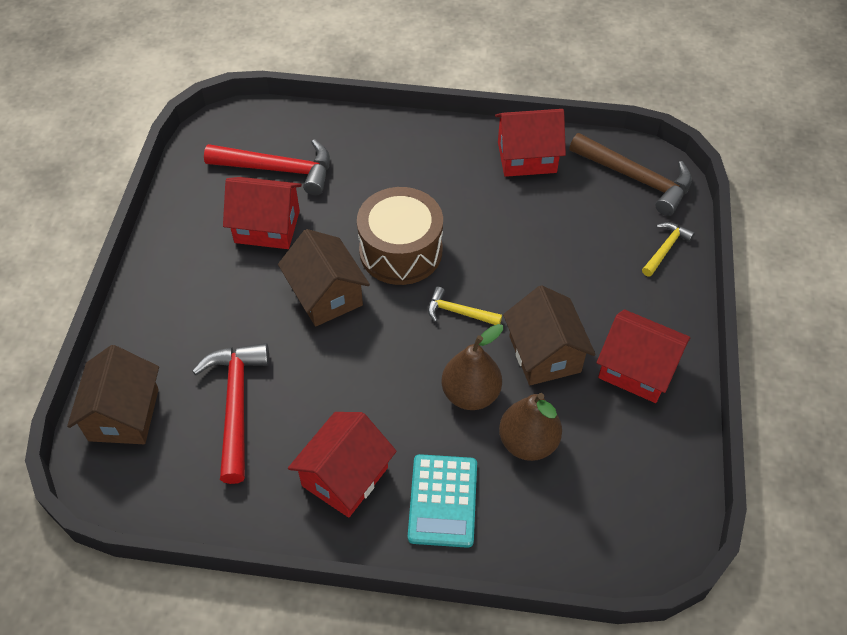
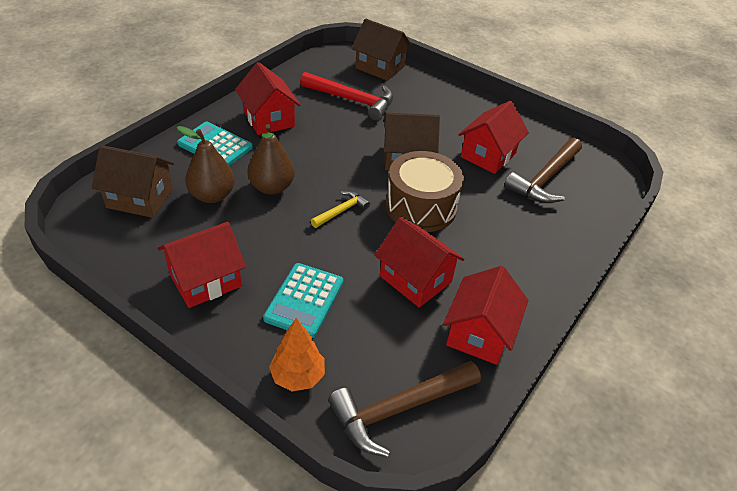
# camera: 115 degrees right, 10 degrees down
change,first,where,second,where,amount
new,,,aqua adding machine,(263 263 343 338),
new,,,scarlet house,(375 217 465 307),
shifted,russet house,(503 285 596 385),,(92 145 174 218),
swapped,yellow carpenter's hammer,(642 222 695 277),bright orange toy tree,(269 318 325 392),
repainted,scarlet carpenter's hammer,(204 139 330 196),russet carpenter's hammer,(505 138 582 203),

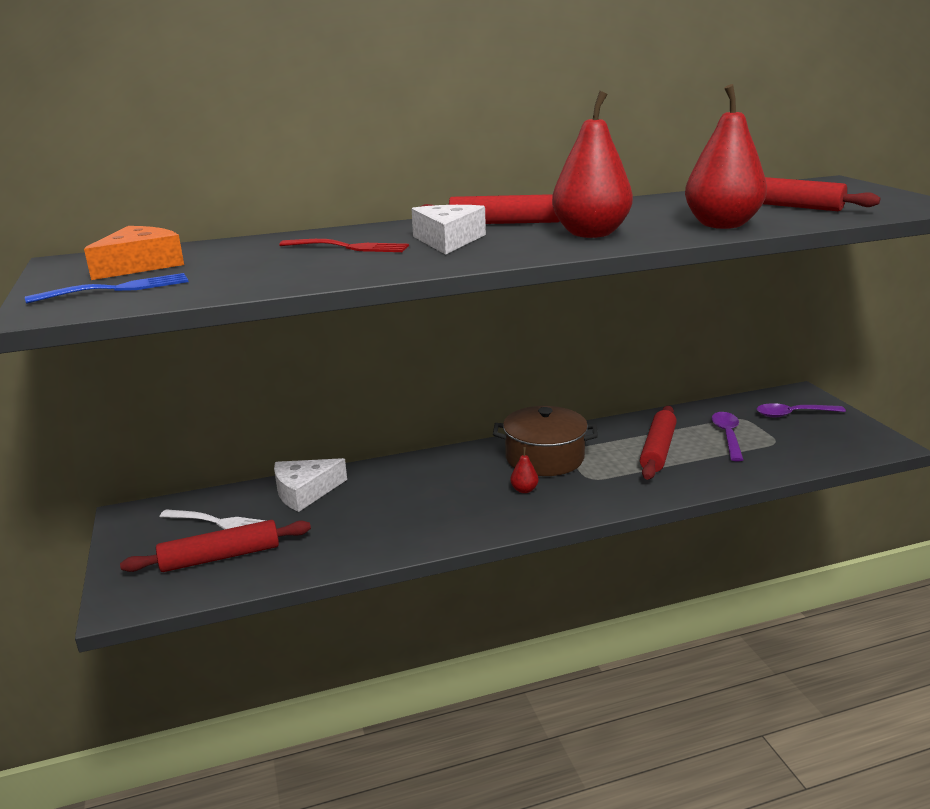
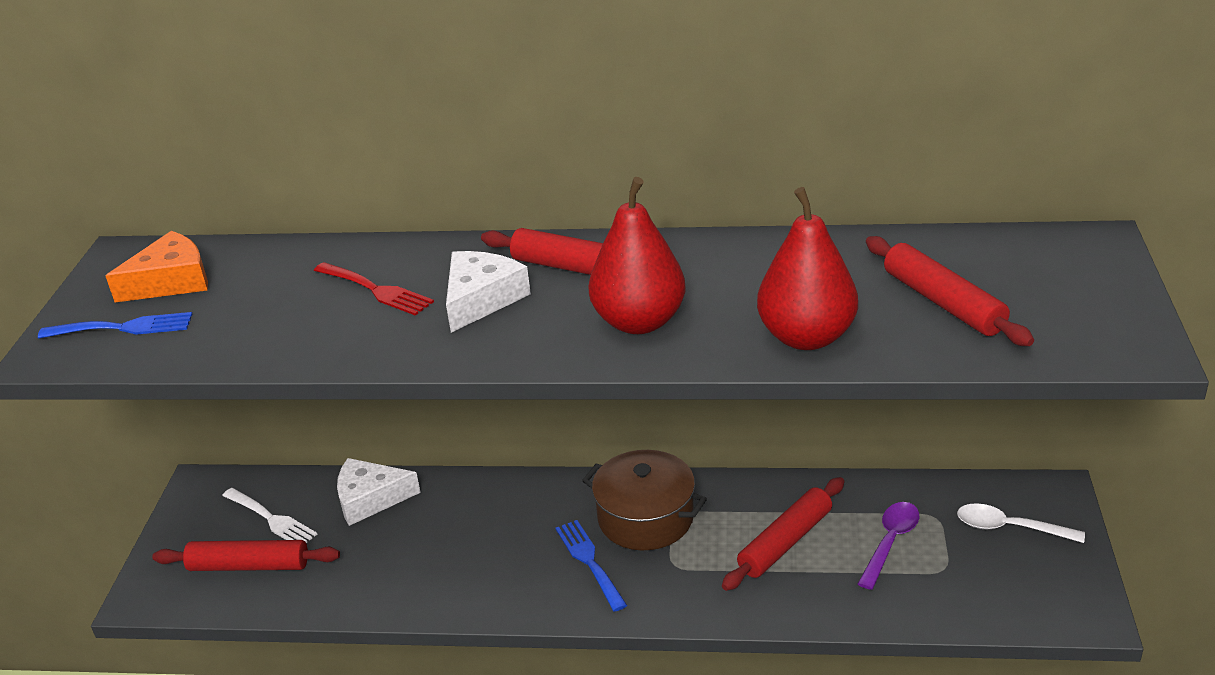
# camera: 25 degrees right, 10 degrees up
change,first,where,second,where,amount
swapped,scarlet pear,(510 447 538 493),blue dinner fork,(556 520 627 612),
repainted,royal purple tablespoon,(757 403 846 417),snow-white tablespoon,(957 503 1085 543),

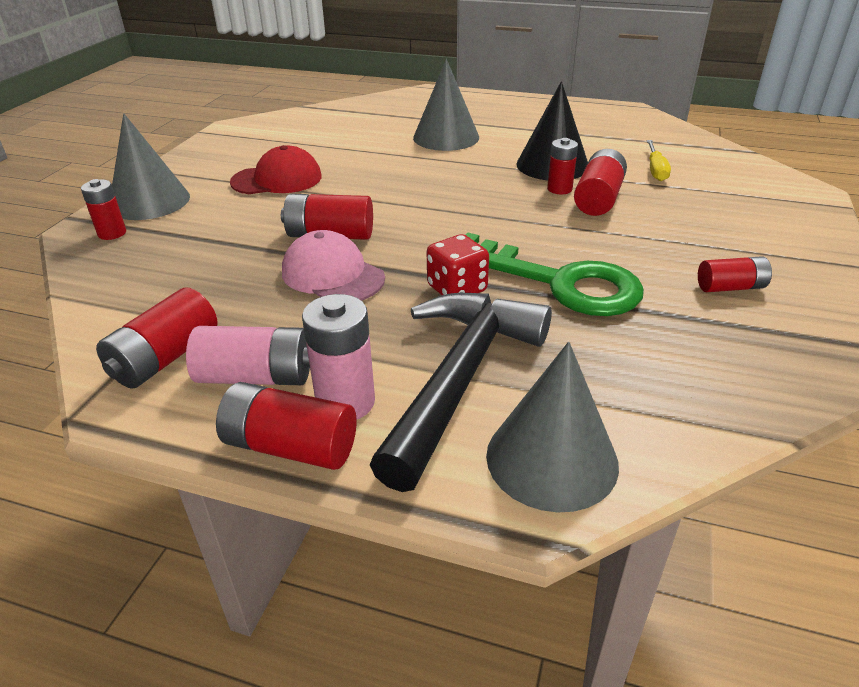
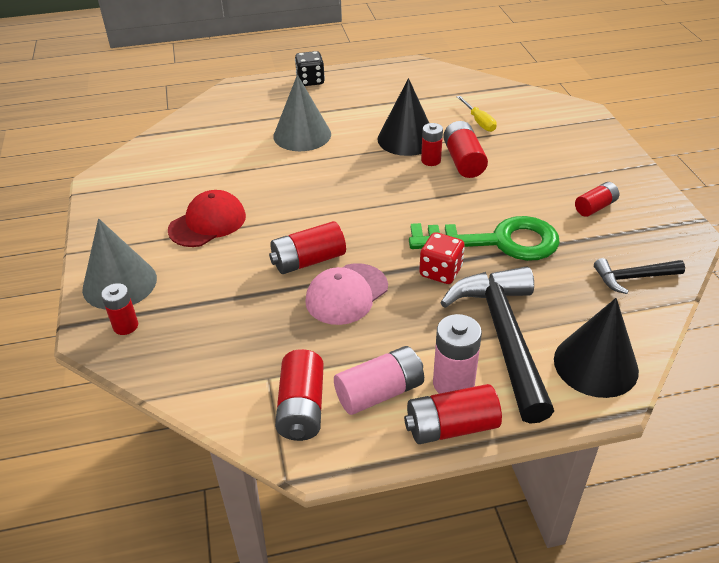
# camera: 30 degrees left, 5 degrees up
change,first,where,second,where,amount
new,,,black dice,(295 51 325 86),
new,,,black carpenter's hammer,(594 258 685 294),
repainted,ash-grey cone shape,(486 342 619 512),black cone shape,(554 298 639 398),
rotated,rosy peaked cap,(282 230 385 301),,(305 263 388 325),60 degrees counterclockwise

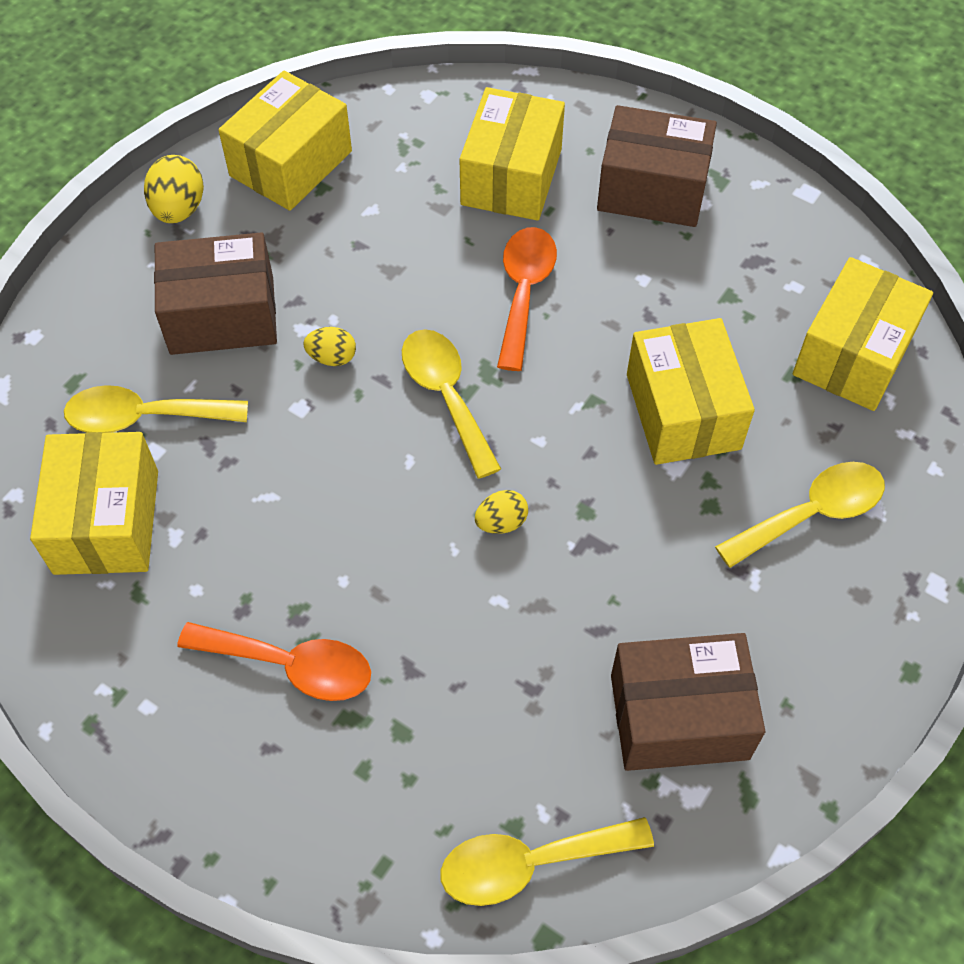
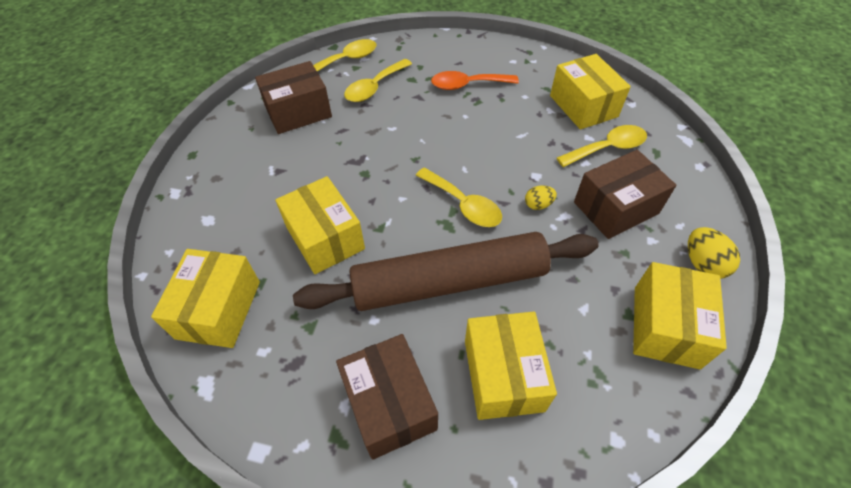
# camera: 160 degrees right, 5 degrees down
change,first,where,second,where,amount
gone,yellow egg shape,(475 490 528 534),,,
shifted,yellow tablespoon,(715 462 885 568),,(344 59 412 102),
swapped,bright orange tablespoon,(497 227 557 371),russet rolling pin,(293 232 599 311),
rotated,russet package,(597 105 717 227),,(336 334 438 460),75 degrees clockwise

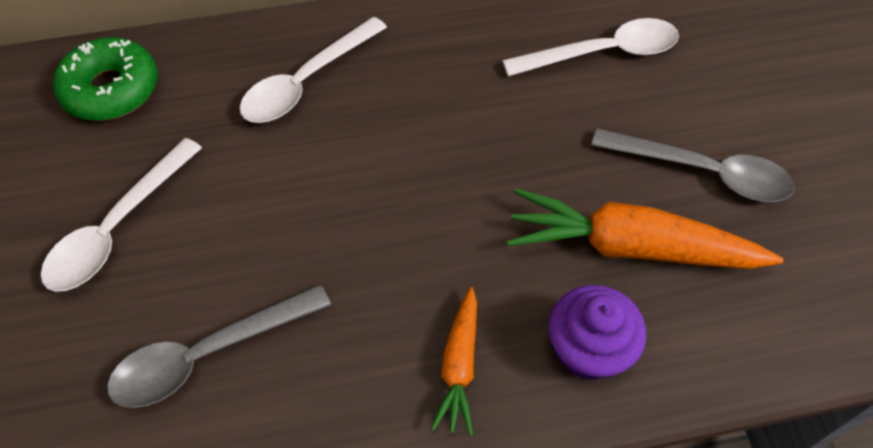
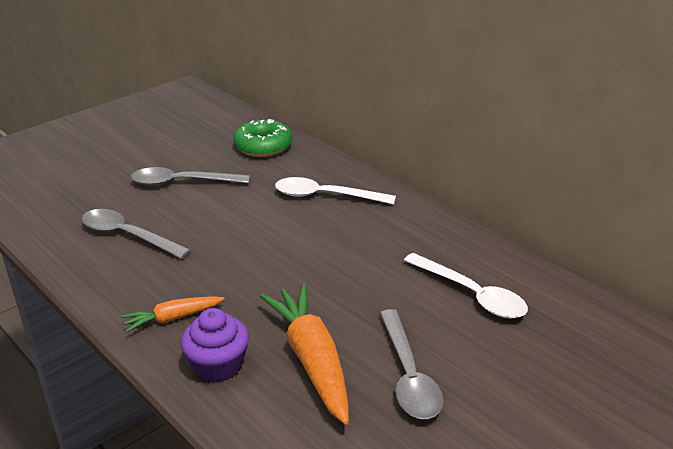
# camera: 60 degrees right, 25 degrees down
change,first,where,second,where,amount
repainted,snow-white tablespoon,(41 138 202 292),ash-grey tablespoon,(131 167 250 186),

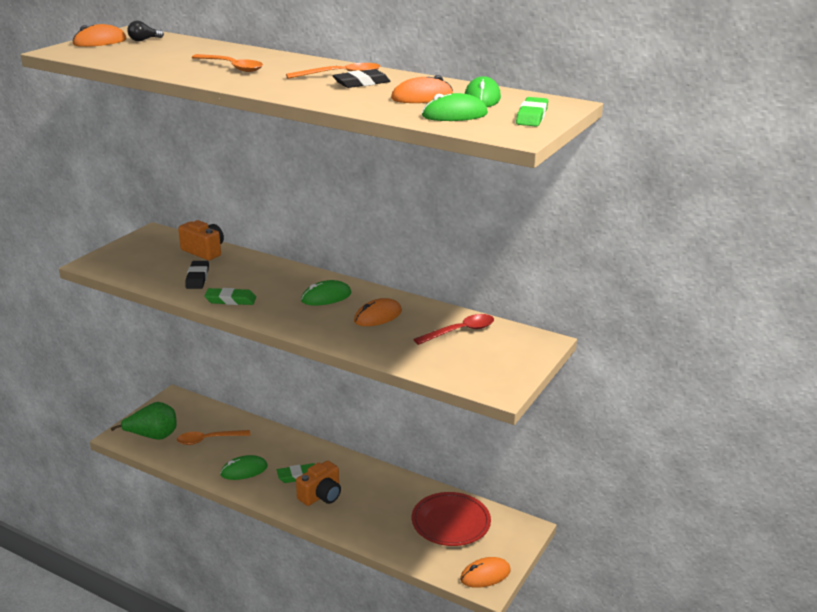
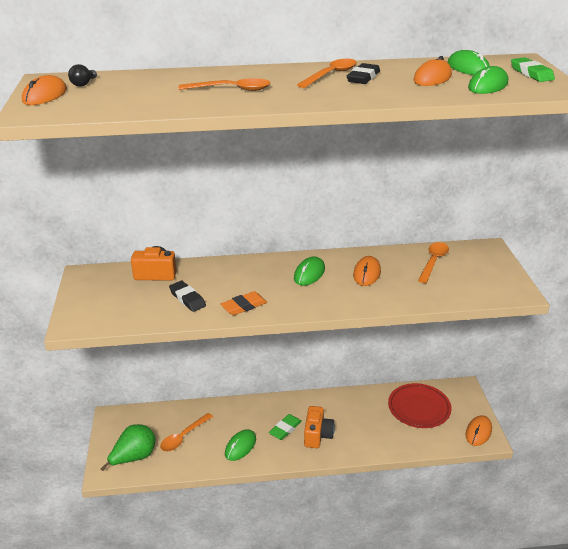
# camera: 35 degrees left, 5 degrees up
change,first,where,second,where,amount
repainted,leaf-green eraser,(204 288 256 305),bright orange eraser,(221 291 267 315),
repainted,scarlet tablespoon,(413 314 494 345),bright orange tablespoon,(418 242 449 283),

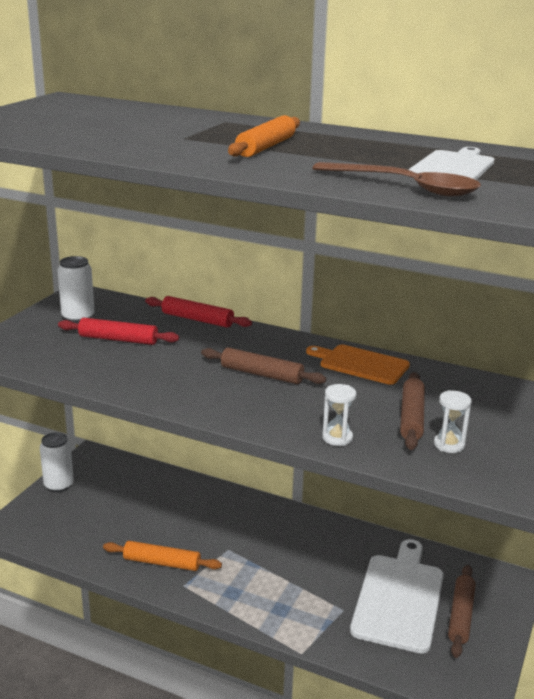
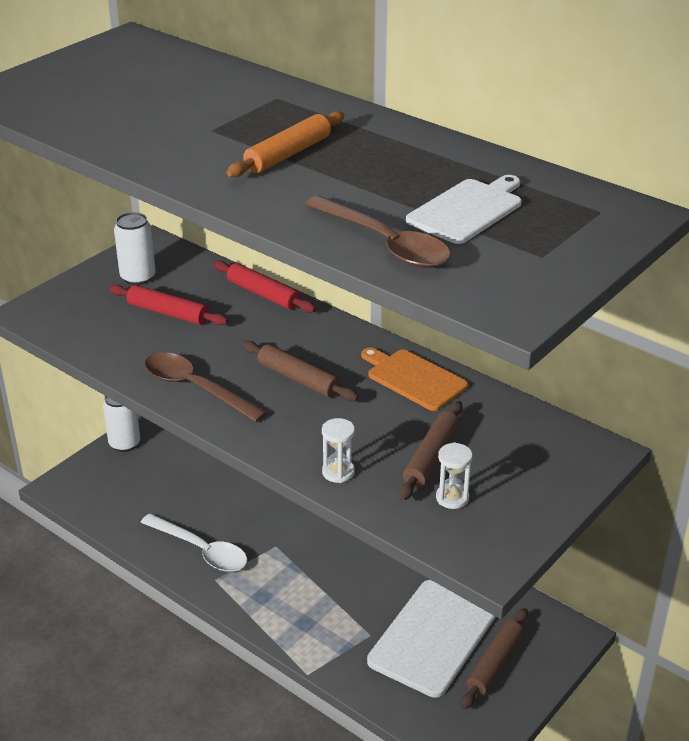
# camera: 15 degrees right, 10 degrees up
change,first,where,second,where,amount
new,,,russet tablespoon,(145 353 267 422),
swapped,bright orange rolling pin,(103 541 222 571),snow-white tablespoon,(140 514 247 572),

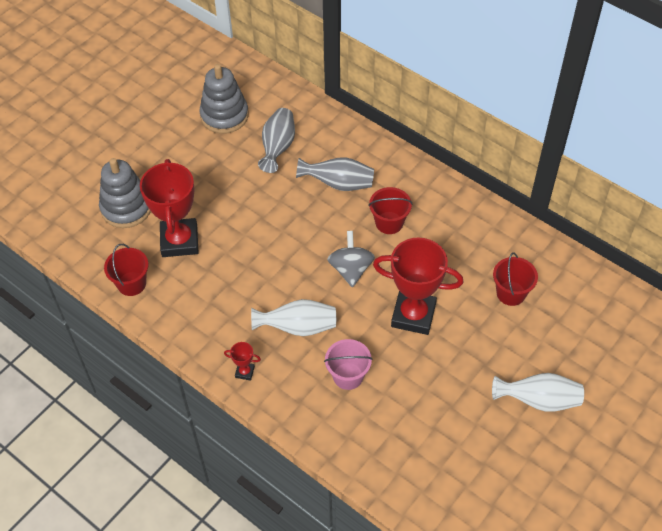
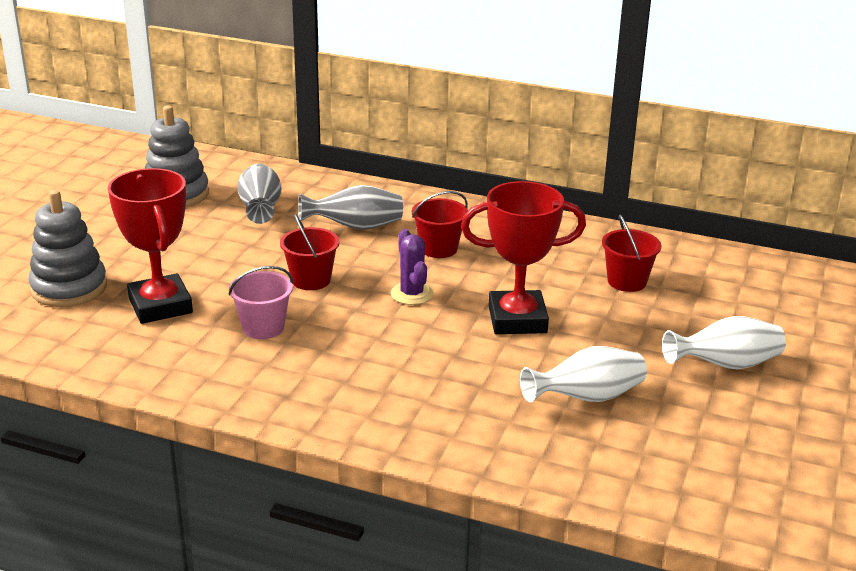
# camera: 20 degrees left, 25 degrees down
change,first,where,second,where,amount
gone,scarlet prize cup,(224 342 261 381),,,
shifted,scarlet bucket,(104 244 148 296),,(280 214 340 290),
shifted,snow-white tall vase,(251 299 336 336),,(520 346 647 402),
shifted,rosy bucket,(324 339 373 390),,(229 266 293 339),
swapped,ash-grey toy top,(327 231 375 288),royal purple prickly plant,(391 229 434 305),

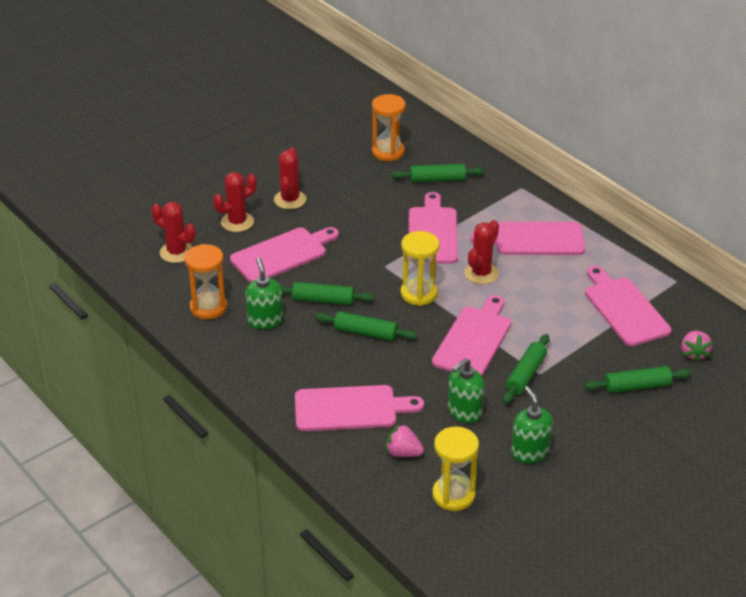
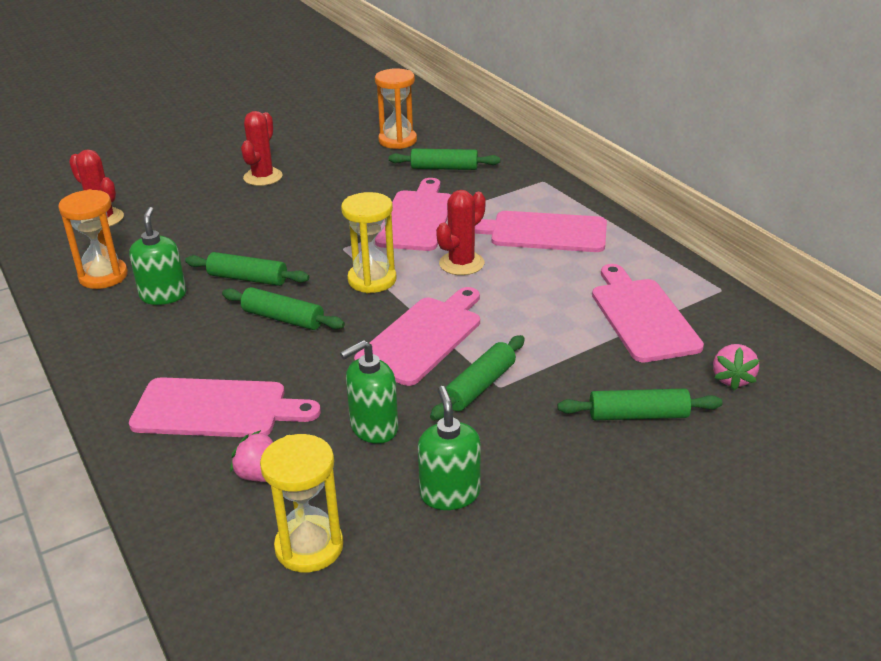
# camera: 10 degrees right, 5 degrees down
change,first,where,second,where,amount
gone,scarlet prickly plant,(213 172 257 232),,,
gone,rosy cutting board,(230 227 339 283),,,

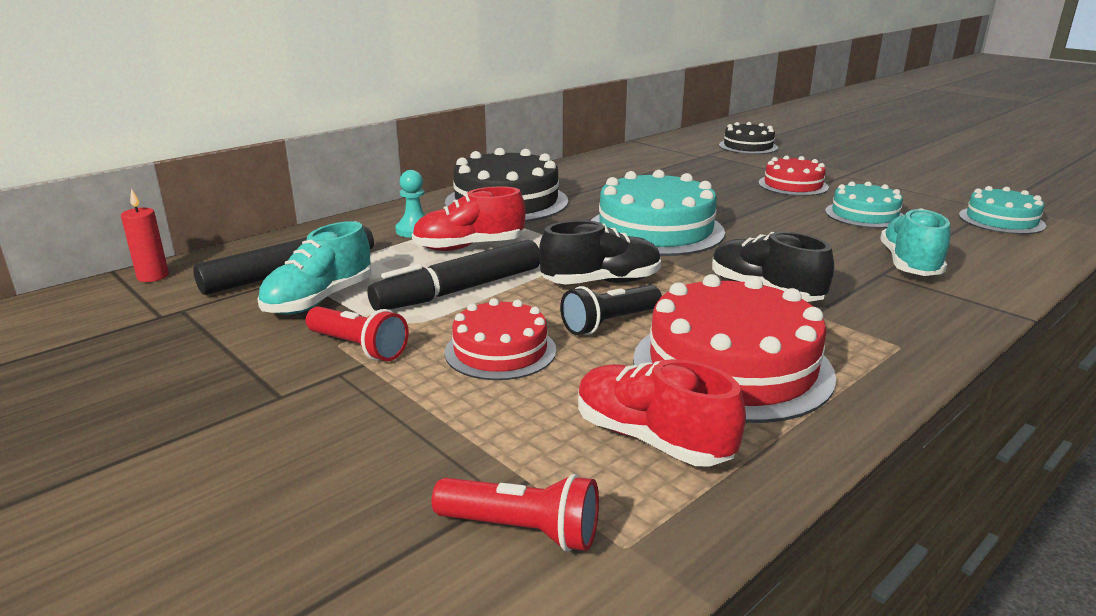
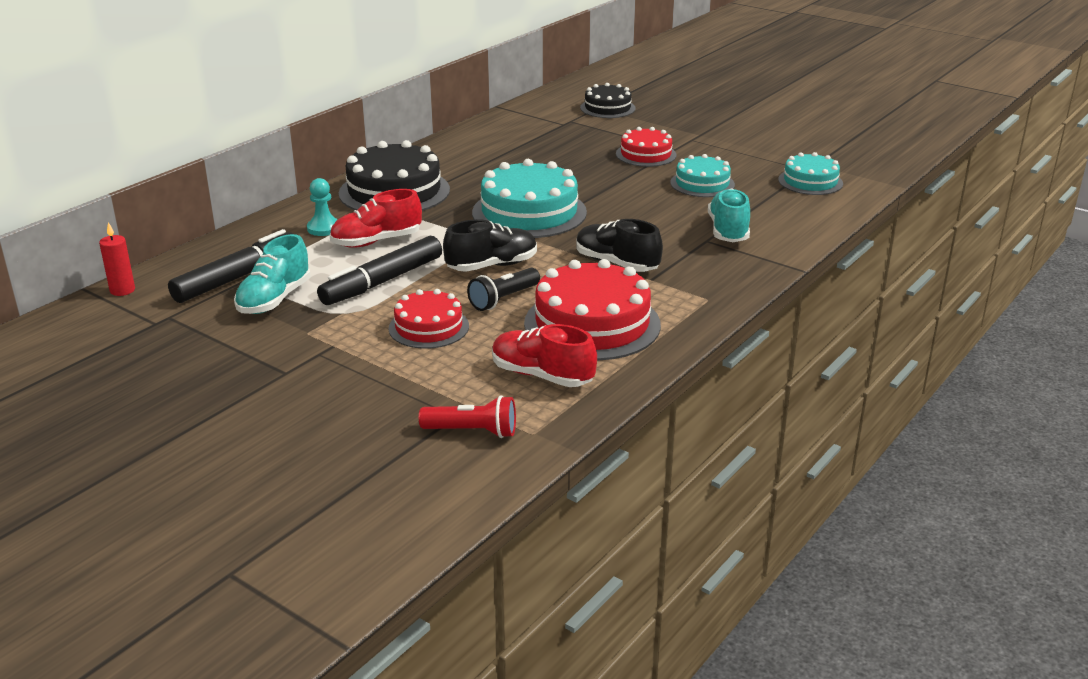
# camera: 10 degrees left, 5 degrees up
change,first,where,second,where,amount
gone,scarlet pocket torch,(306 306 409 361),,,

